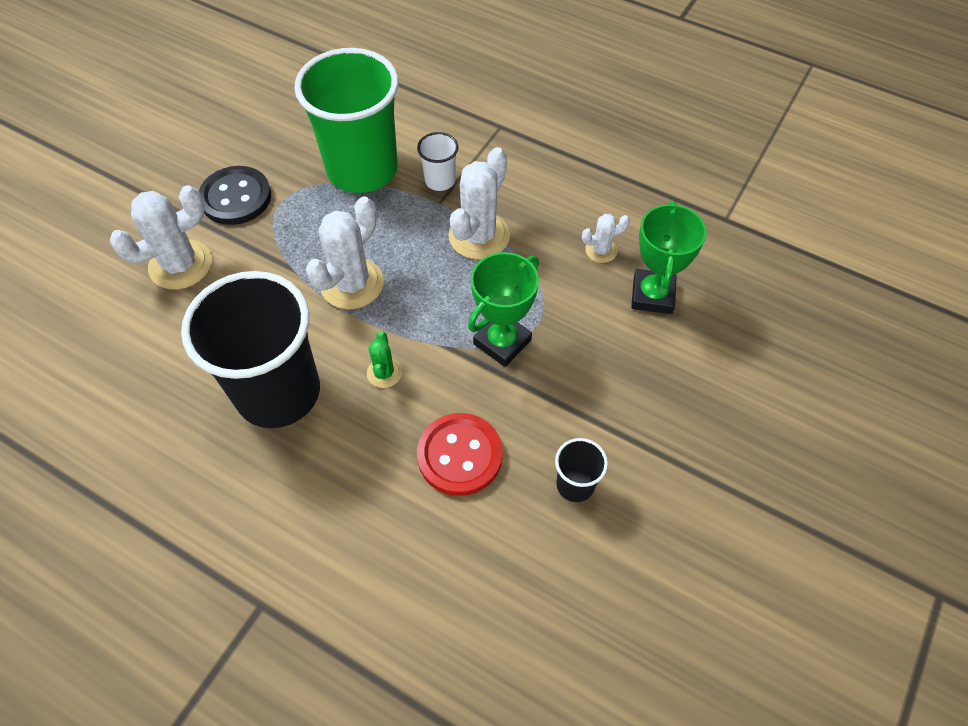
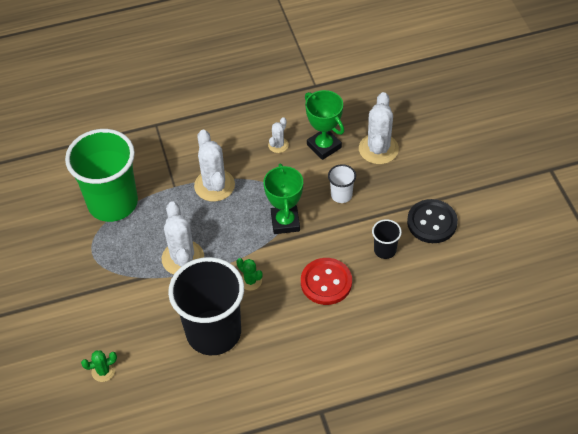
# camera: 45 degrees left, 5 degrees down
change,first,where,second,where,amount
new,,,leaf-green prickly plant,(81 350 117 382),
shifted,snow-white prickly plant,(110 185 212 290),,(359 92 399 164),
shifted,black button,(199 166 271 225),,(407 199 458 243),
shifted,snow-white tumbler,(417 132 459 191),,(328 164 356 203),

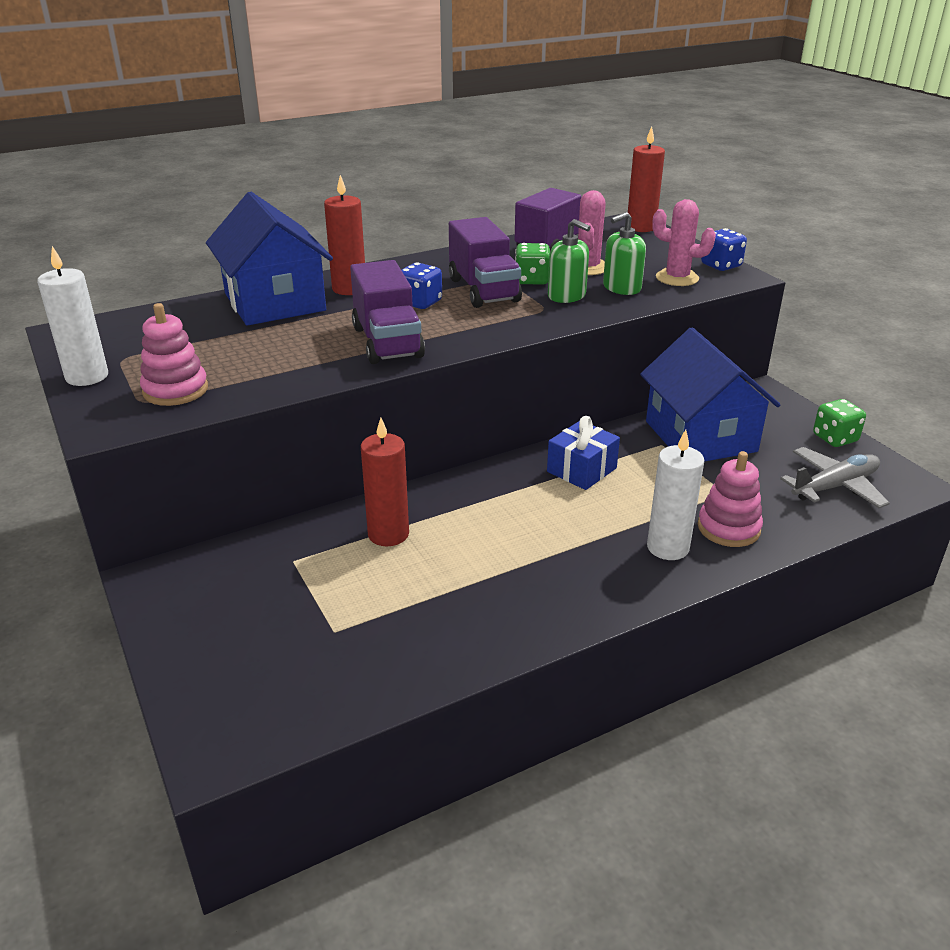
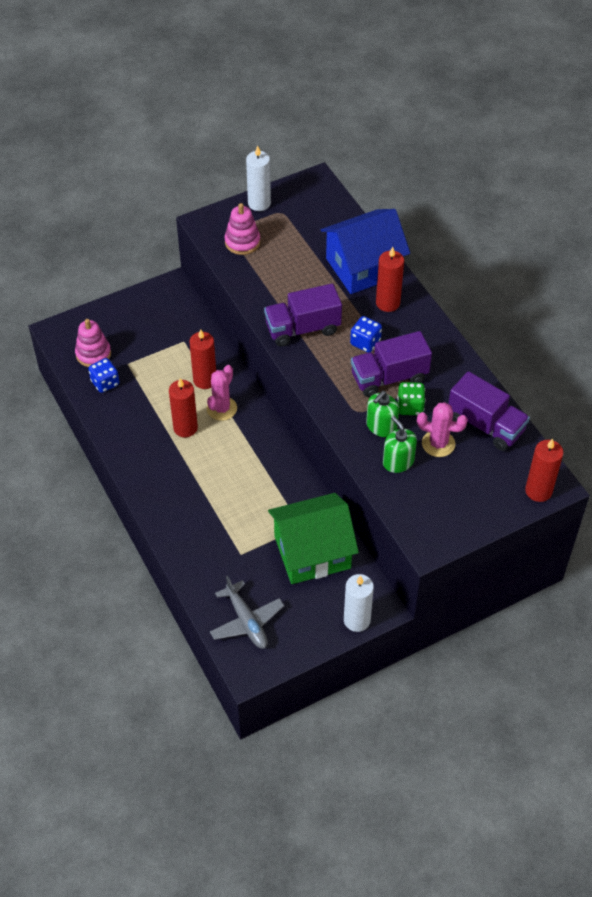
# camera: 90 degrees right, 20 degrees up
change,first,where,second,where,amount
gone,blue present,(547 416 620 490),,,
gone,leaf-green dice,(813 399 866 447),,,
new,,,scarlet pillar candle,(169 378 198 437),
shifted,snow-white pillar candle,(647 430 704 560),,(344 574 374 632),
shifted,rosy prickly plant,(652 199 716 286),,(207 365 237 421),
shifted,rosy ring stacker,(698 451 763 547),,(75 319 111 367),
shifted,blue dice,(701 228 747 271),,(88 358 119 393),
repainted,blue house,(640 327 781 462),leaf-green house,(268 493 359 584),

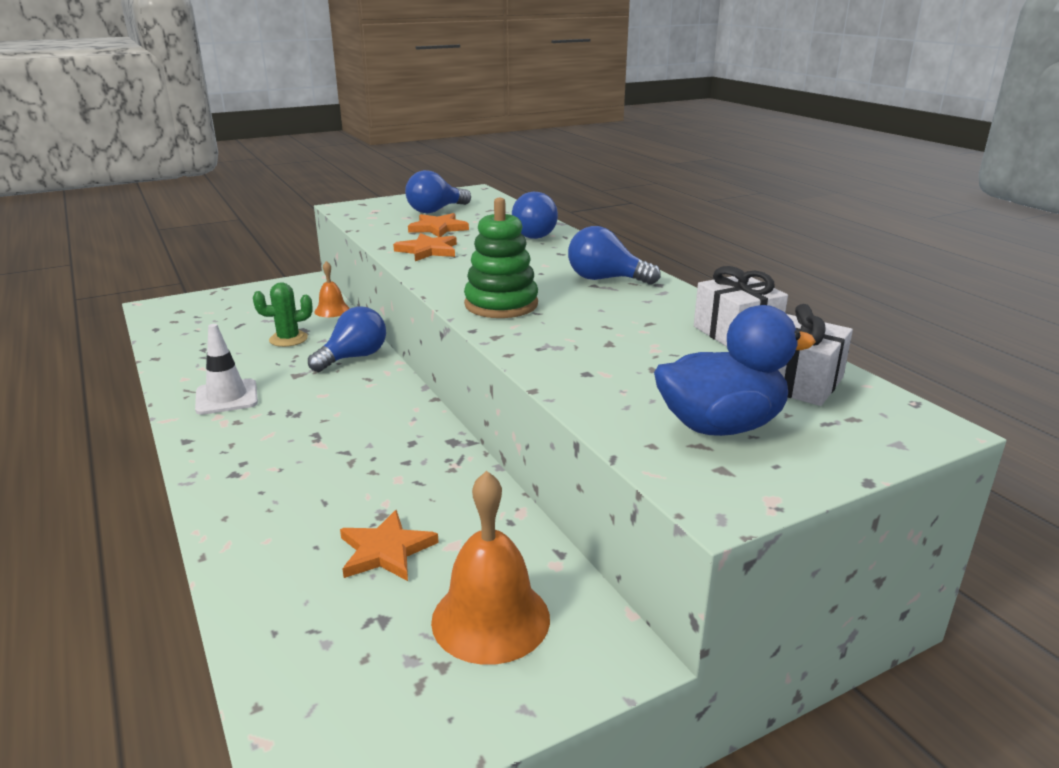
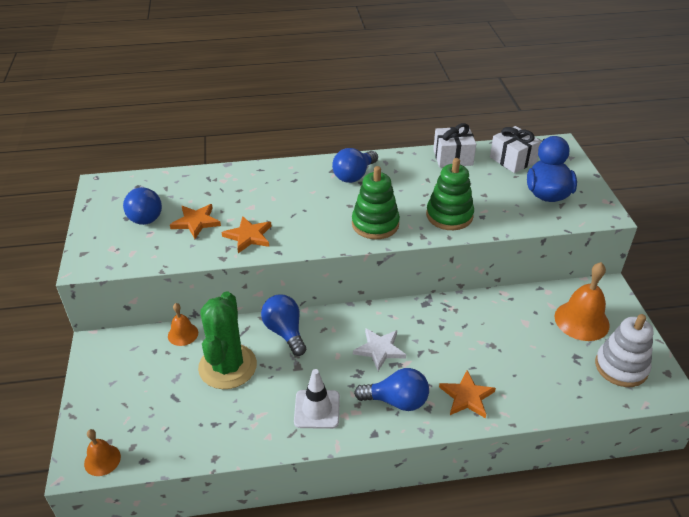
# camera: 70 degrees left, 15 degrees up
change,first,where,second,where,amount
new,,,bright orange bell,(84 429 121 476),
new,,,snow-white star shape,(353 328 406 371),
new,,,leaf-green ring stacker,(426 158 474 230),
new,,,snow-white ring stacker,(595 314 653 387),
shifted,bright orange star shape,(340 510 439 581),,(439 370 496 418),
shifted,blue lightbulb,(512 192 558 239),,(354 368 429 411),
scaled,leaf-green prickly plant,(253 282 313 347),,(198 291 257 389),x1.85

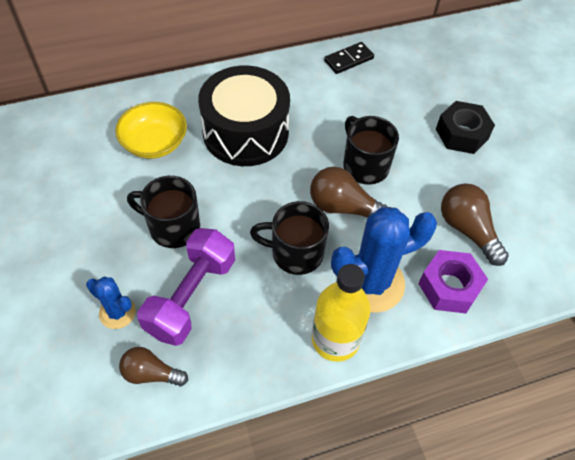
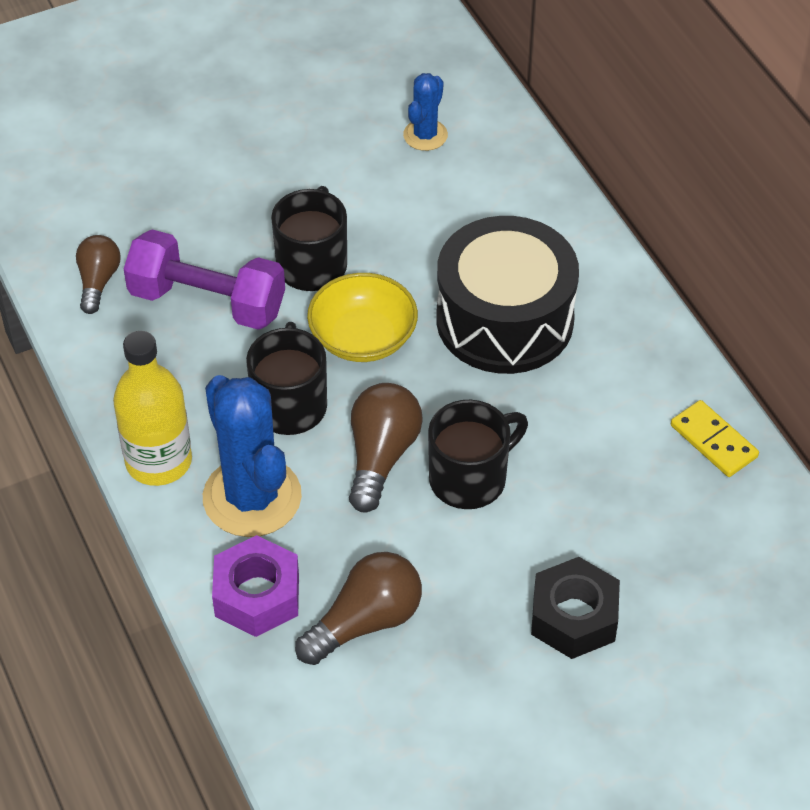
# camera: 85 degrees right, 5 degrees down
change,first,where,second,where,amount
shifted,blue prickly plant,(86 276 136 329),,(403 73 448 151),
shifted,yellow bowl,(115 102 187 158),,(307 273 418 362),
repainted,black domino,(324 42 374 74),yellow domino,(671 400 759 477),

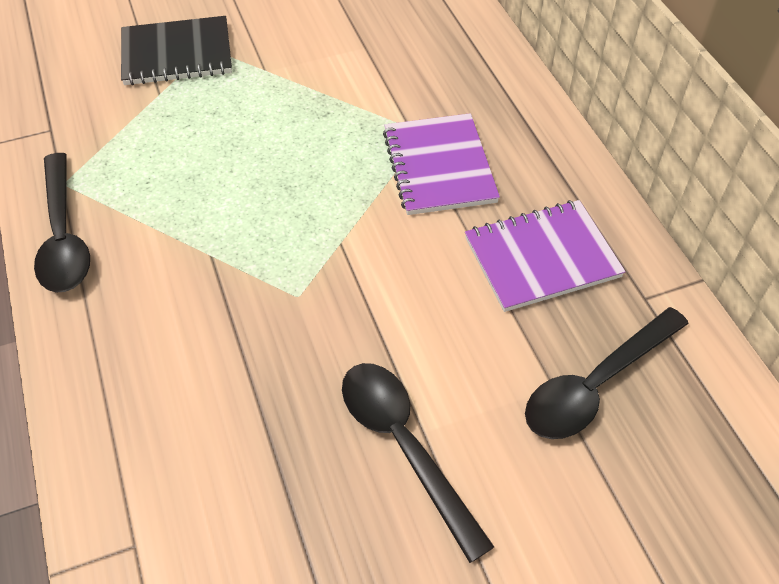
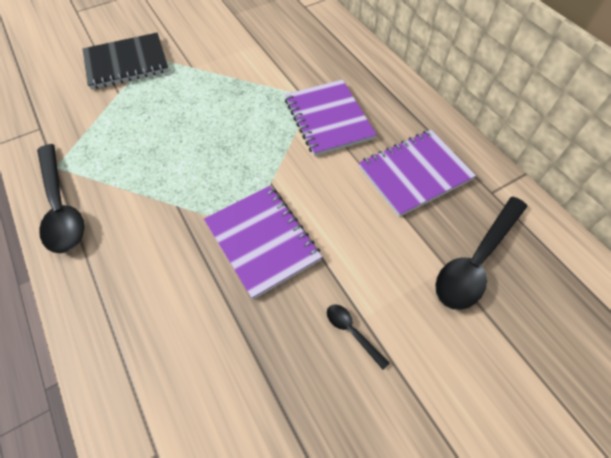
# camera: 10 degrees left, 5 degrees up
change,first,where,second,where,amount
new,,,royal purple notebook,(204 186 322 300),
scaled,black tablespoon,(342 363 494 563),,(327 304 390 370),x0.46

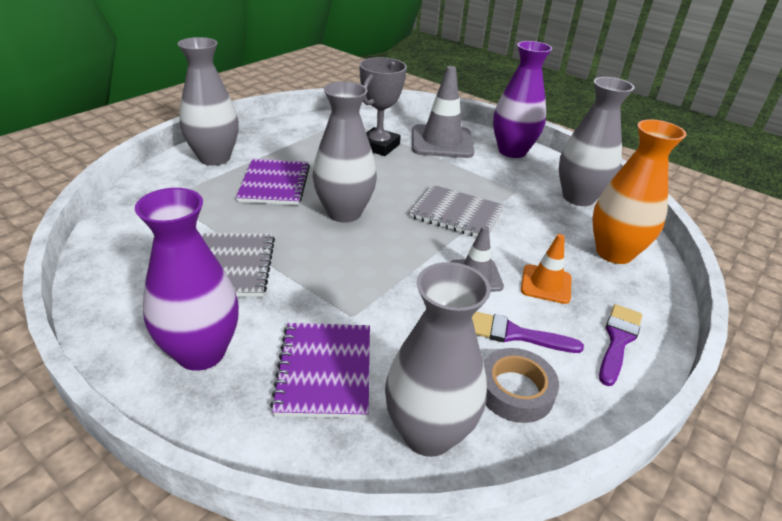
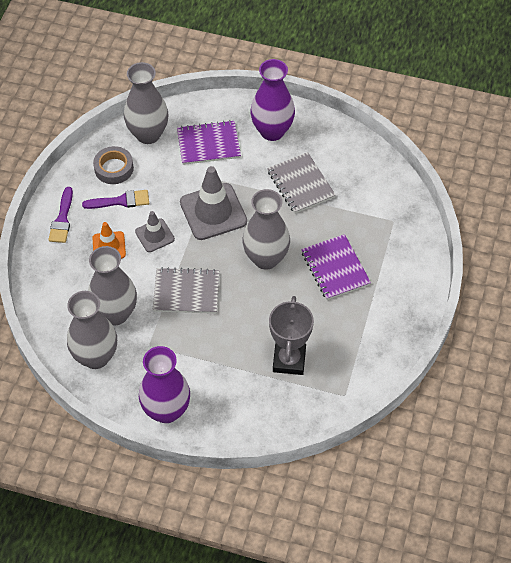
# camera: 160 degrees right, 20 degrees up
change,first,where,second,where,amount
gone,bright orange tall vase,(592 119 687 264),,,
shifted,ash-grey tall vase,(178 37 239 166),,(88 246 137 325),
shifted,ash-grey traffic cone,(412 66 474 158),,(180 166 247 240),
rotated,royal purple notebook,(270 323 370 418),,(177 120 241 165),75 degrees counterclockwise

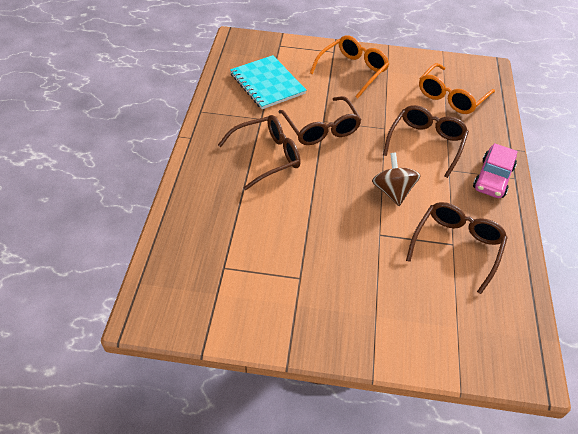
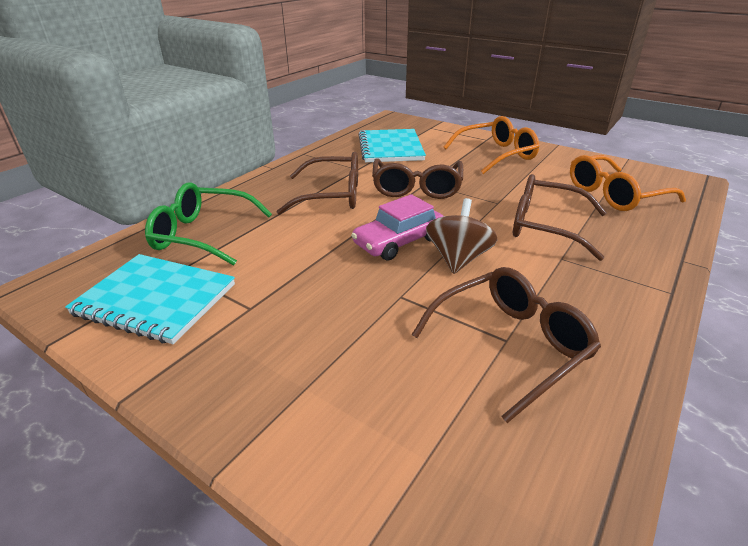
# camera: 30 degrees right, 15 degrees down
change,first,where,second,where,amount
new,,,aqua notebook,(65 254 235 344),
new,,,leaf-green eyeglasses,(145 183 272 266),
shifted,rosy automobile,(473 143 518 198),,(351 194 443 261),
rotated,russet eyeglasses,(383 105 469 178),,(513 174 607 261),120 degrees counterclockwise

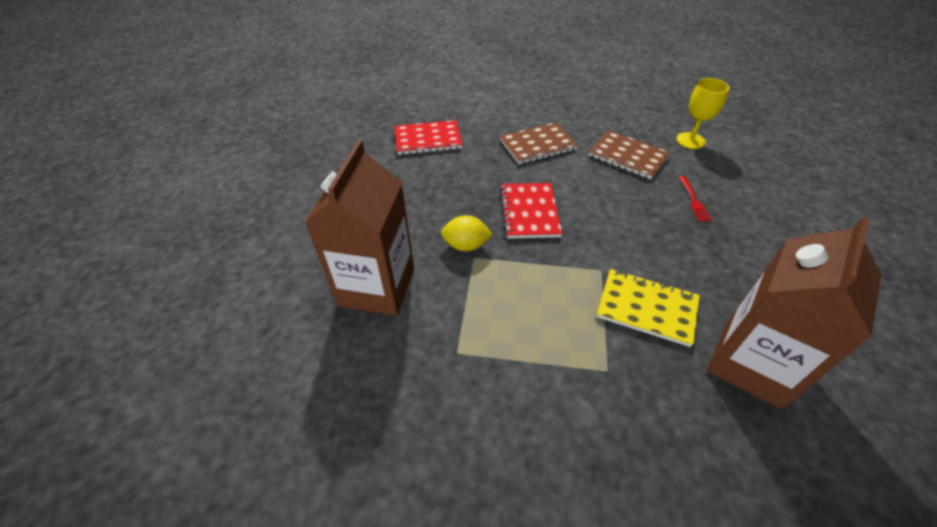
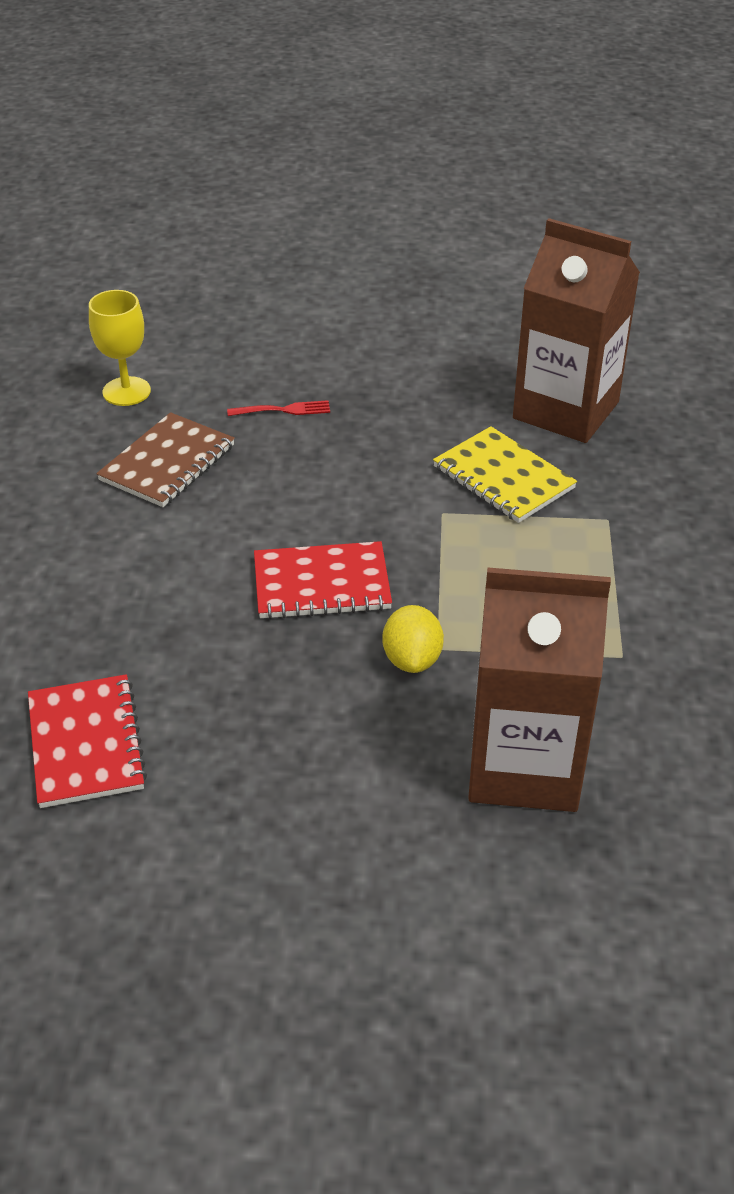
# camera: 95 degrees left, 5 degrees down
change,first,where,second,where,amount
gone,russet notebook,(499 122 578 164),,,
rotated,yellow notebook,(597 269 700 347),,(433 426 577 523),60 degrees counterclockwise

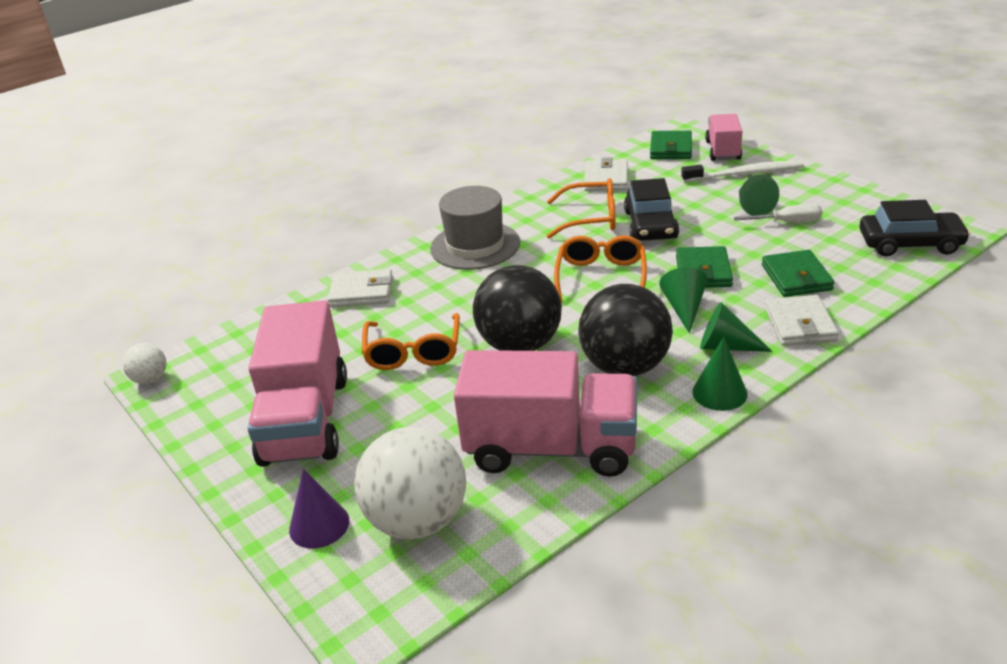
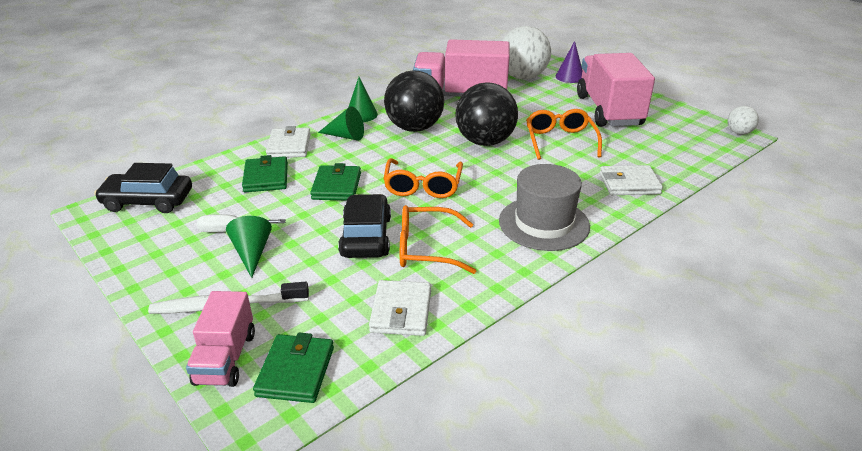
# camera: 175 degrees right, 0 degrees up
change,first,where,second,where,amount
gone,leaf-green cone shape,(659 267 708 334),,,

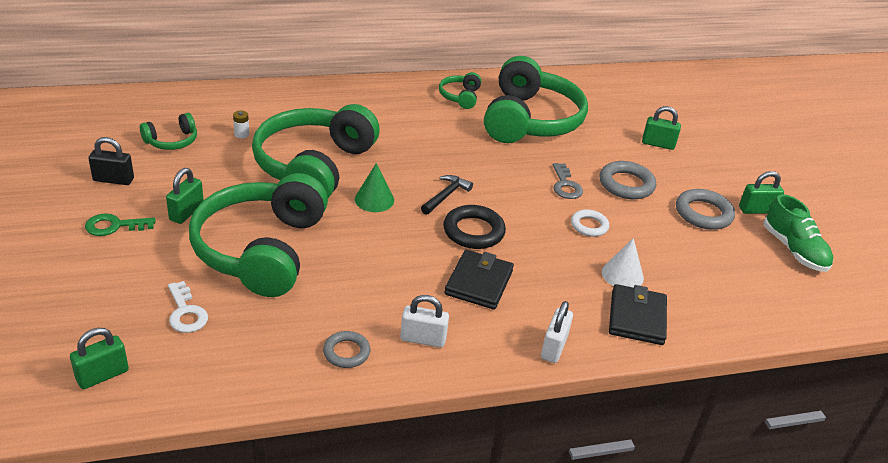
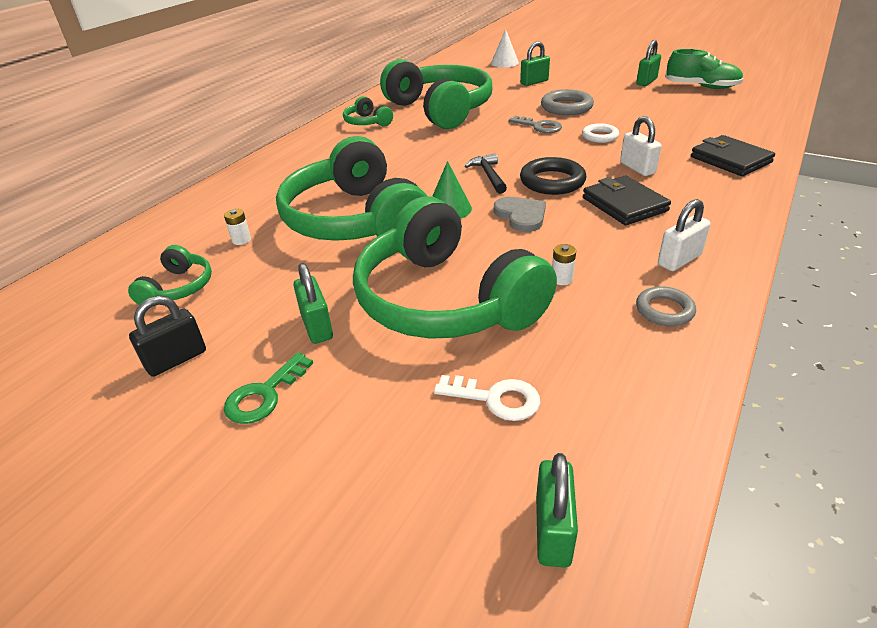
# camera: 40 degrees left, 0 degrees up
change,first,where,second,where,amount
gone,ash-grey torus,(676 189 735 230),,,
new,,,ash-grey heart shape,(494 197 546 232),
new,,,snow-white battery,(552 244 576 285),
shifted,snow-white small lock,(541 301 573 363),,(620 116 661 176),
shifted,snow-white cone shape,(602 238 644 288),,(491 29 519 67),

